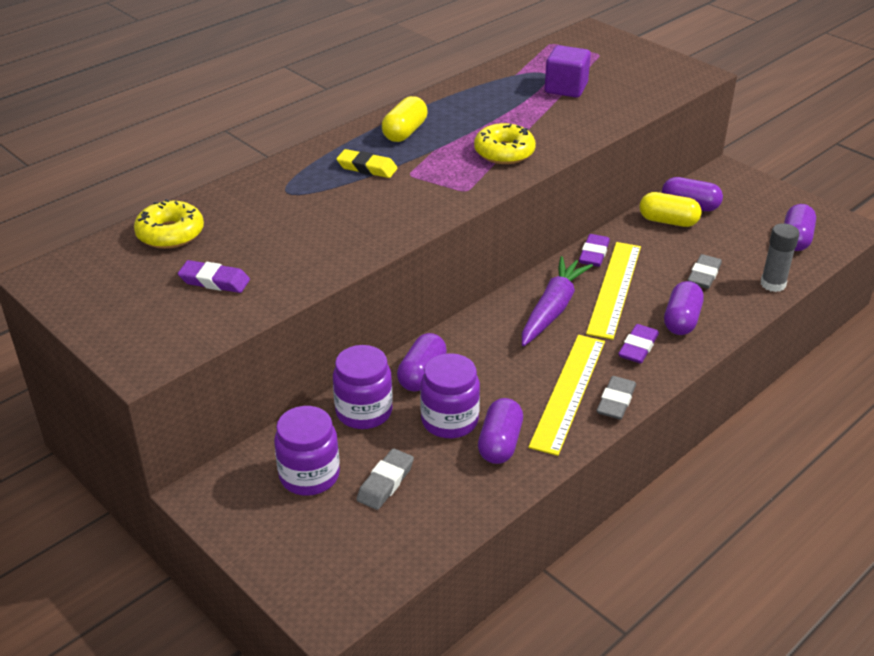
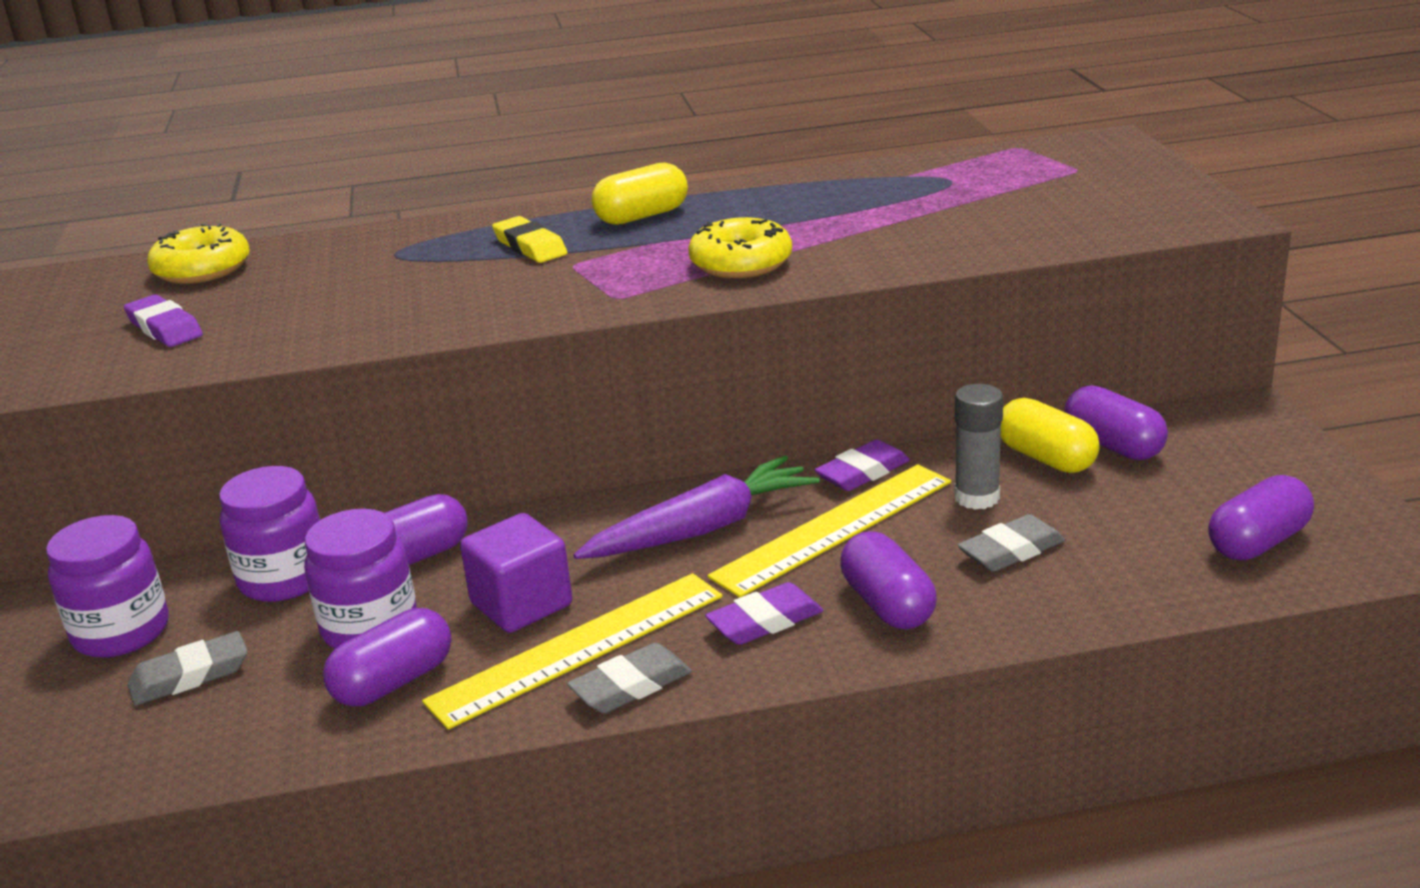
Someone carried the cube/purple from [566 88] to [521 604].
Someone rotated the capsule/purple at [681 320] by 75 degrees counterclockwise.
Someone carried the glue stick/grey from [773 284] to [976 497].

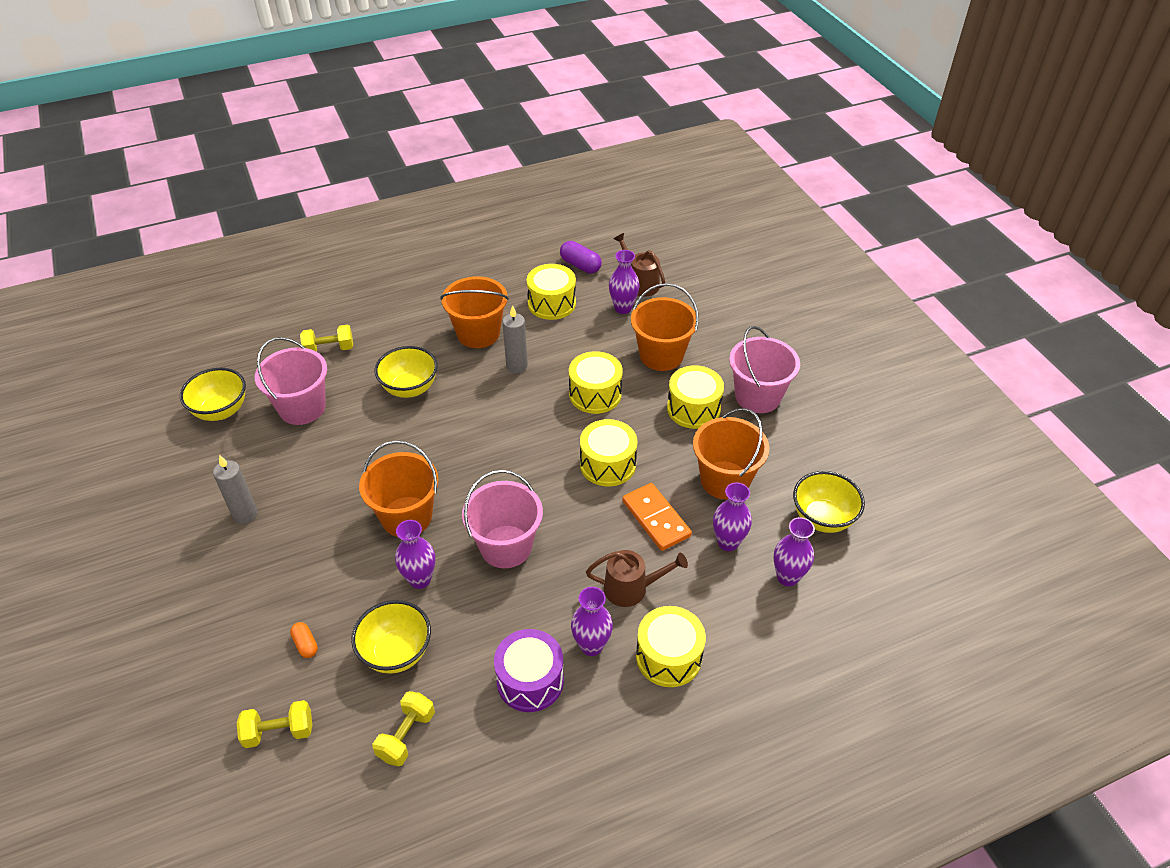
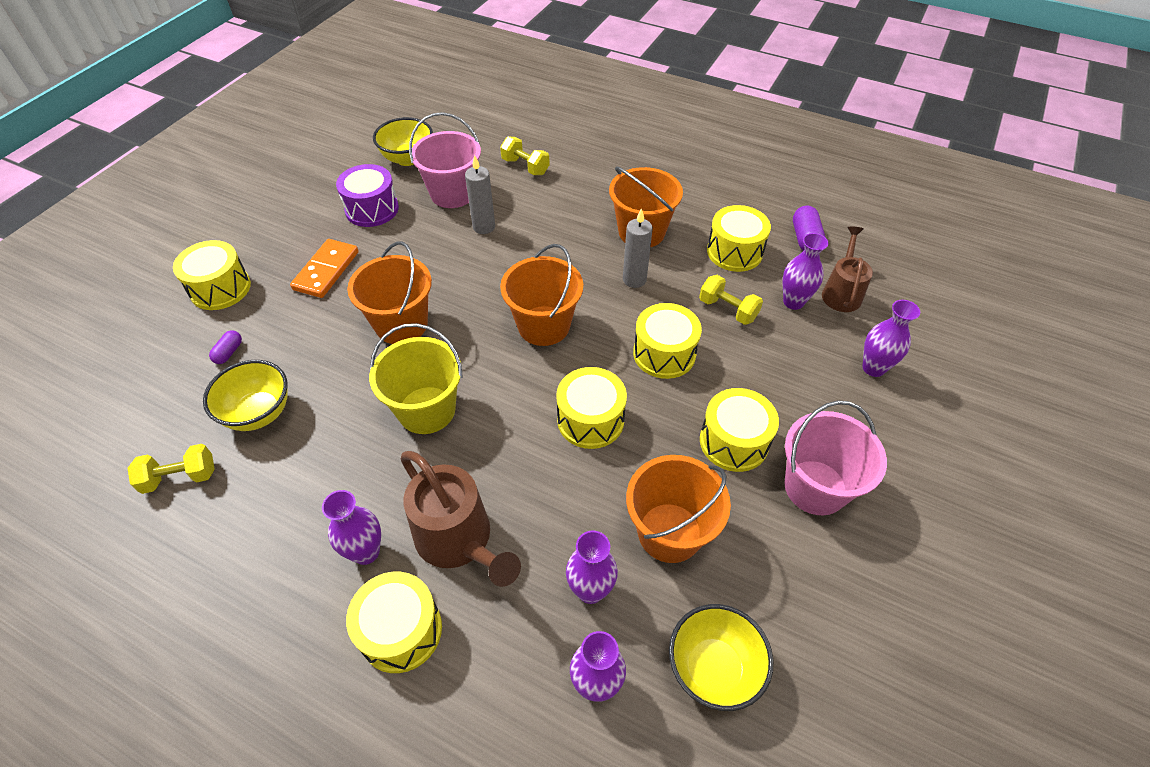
Someone put down the drum/yellow at [220 288].
Someone repainted the capsule/orange at [305 644], which became the capsule/purple at [229 352].
Someone carried the domino/orange from [656 519] to [326 270].
Someone carried the drum/purple from [530 680] to [372 209].
Someone repainted the bucket/pink at [506 546], which became the bucket/yellow at [426 410].
Someone scaled the watering can/brown at [631 588] by 1.52.
Someone carried the candle/grey from [245 514] to [484 227].
Someone carried the bucket/orange from [661 355] to [543 326].
Someone carried the dumbbell/yellow from [279 732] to [727 309].
Someone carried the vase/purple from [420 579] to [873 368].
Someone took away the bowl/yellow at [410 388].

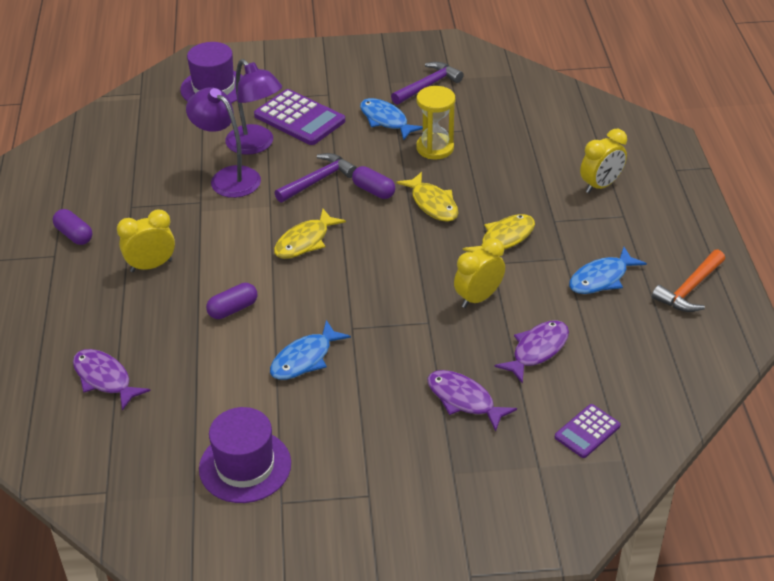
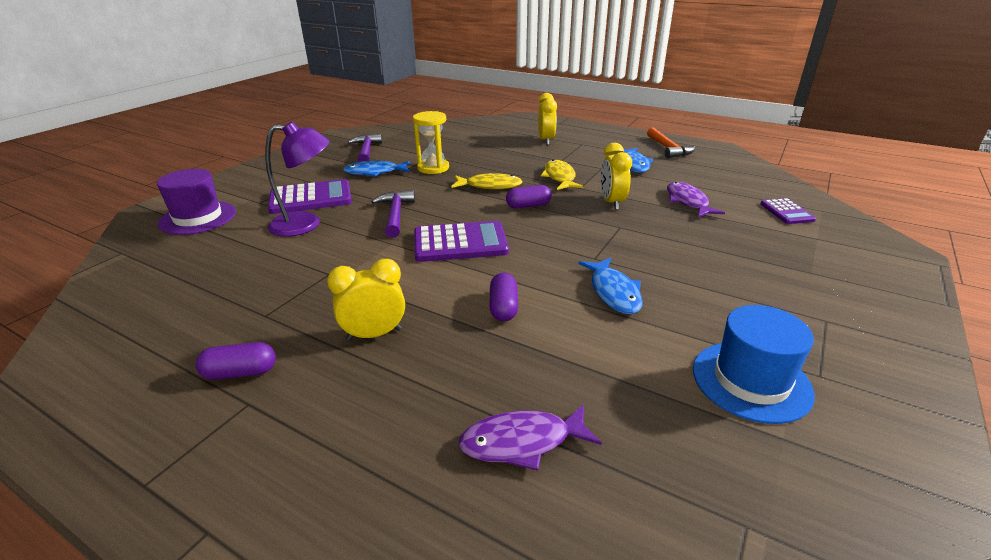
Someone rotated the clock/yellow at [151 266] by 60 degrees clockwise.
Someone swapped the fish/yellow at [305 241] for the calculator/purple at [460 243].
Someone carried the capsule/purple from [373 191] to [528 206].
Someone repainted the hat/purple at [245 466], which became the hat/blue at [751 381].
Someone took away the lamp/purple at [228 177].
Someone took away the fish/purple at [464 400].

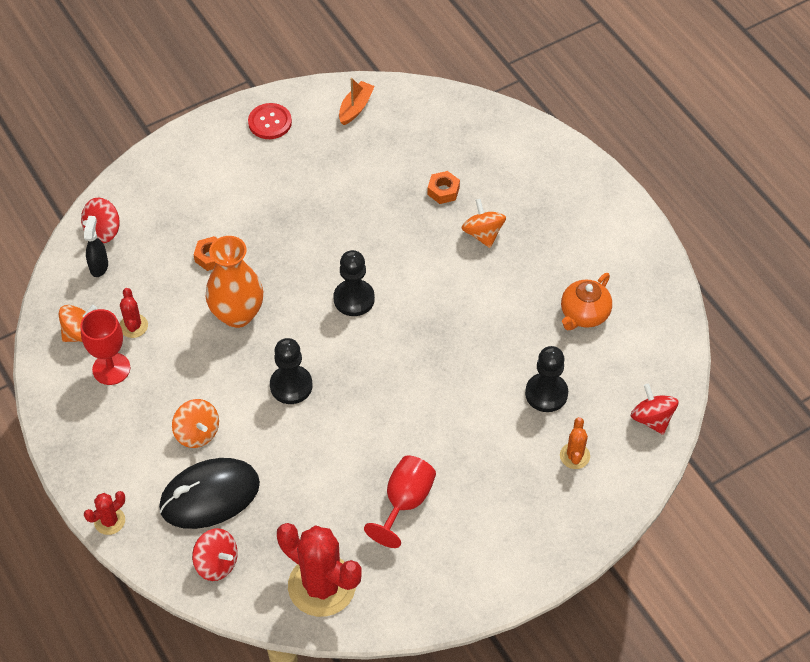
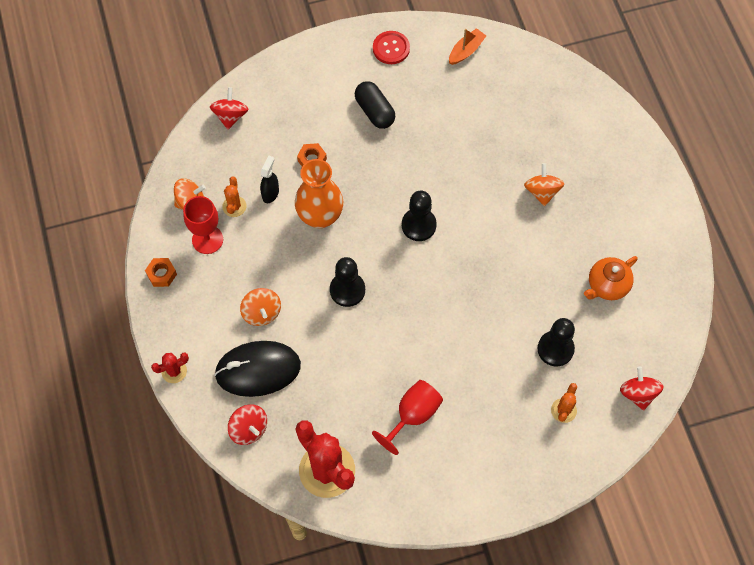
Someone carried the nut/orange from [443 191] to [161 274].
Someone rotated the spinning top/red at [103 231] by 135 degrees clockwise.
Someone repainted the cactus/red at [133 326], which became the cactus/orange at [234 206].
Someone carried the spray bottle/black from [99 266] to [270 193].
Someone put down the capsule/black at [374 111].

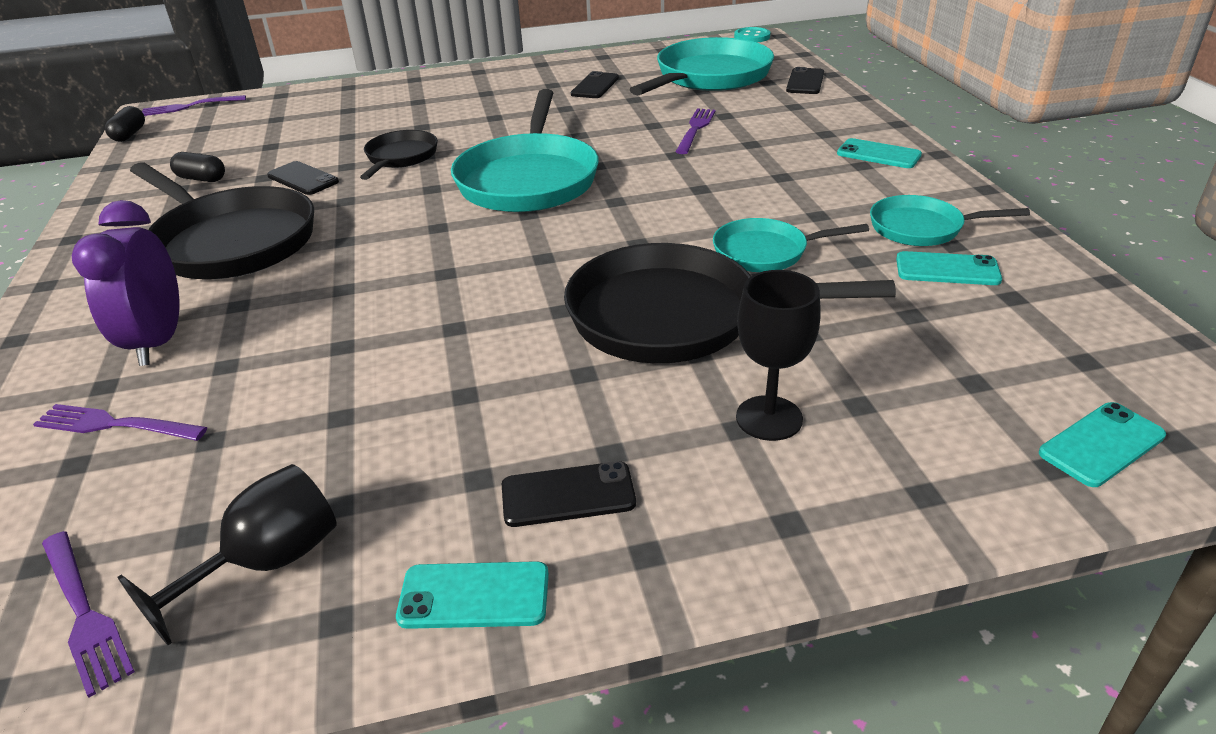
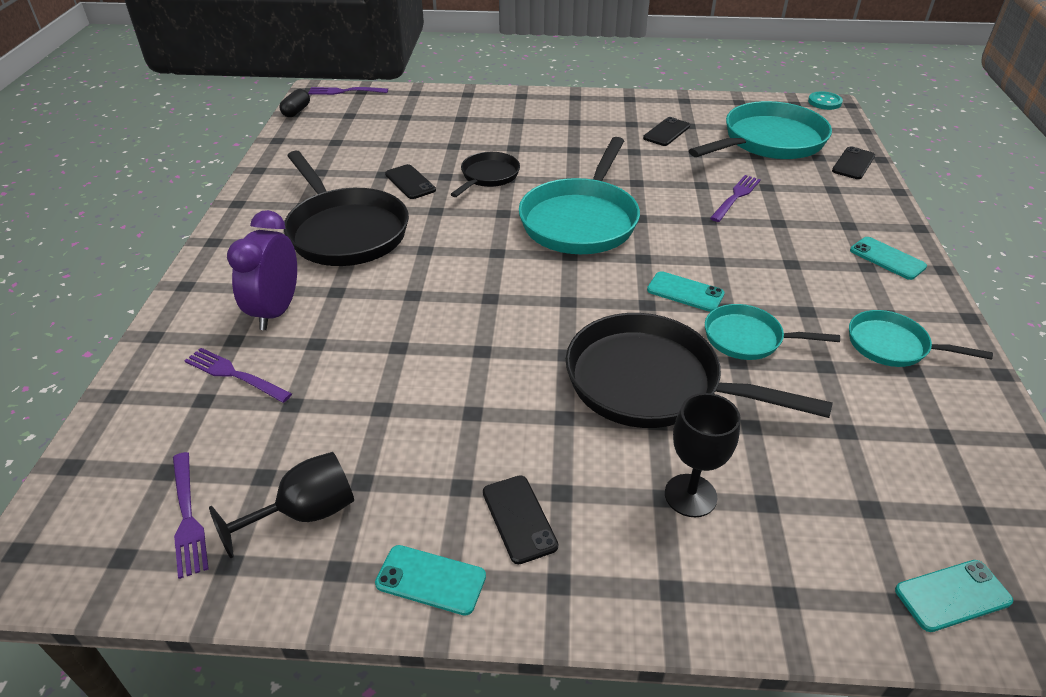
Someone rotated the phone/black at [568 495] by 60 degrees clockwise.
Someone carried the phone/turquoise from [947 270] to [685 292].
Someone took away the capsule/black at [201 179].

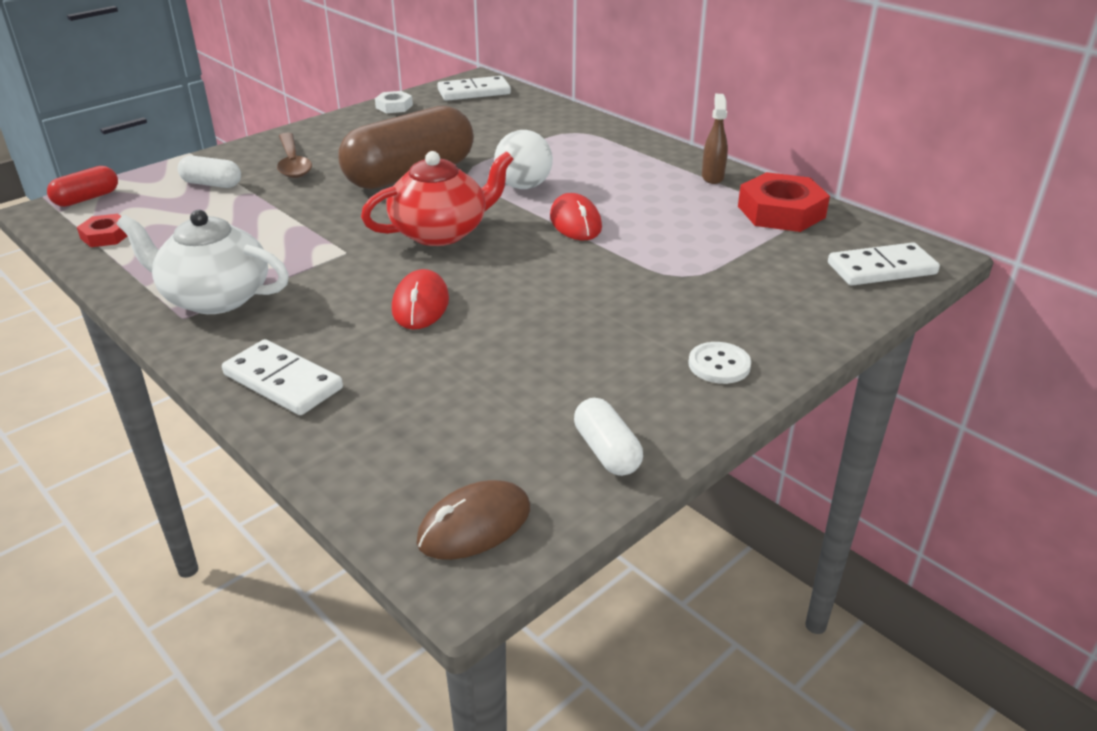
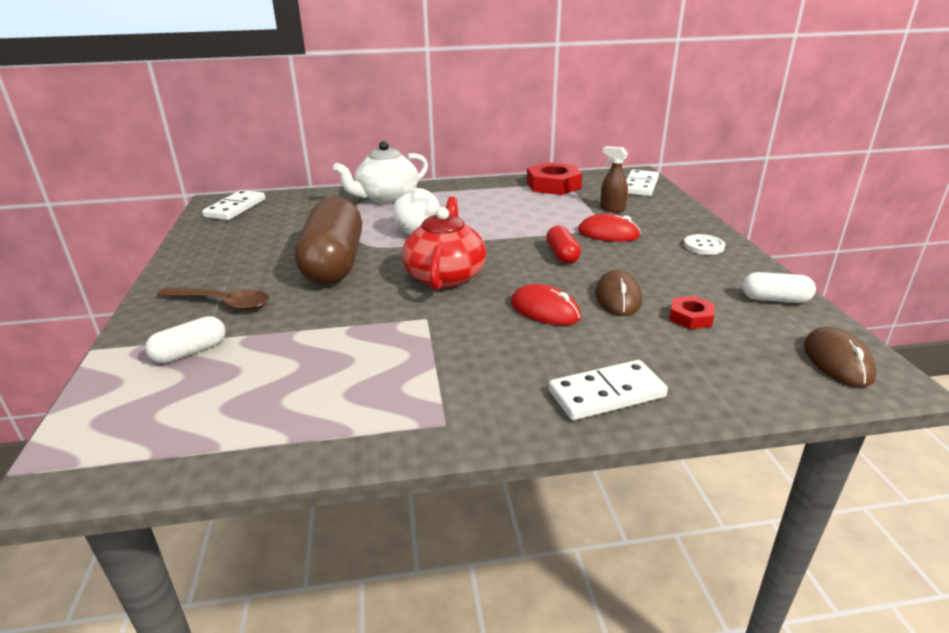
Someone carried the teapot/white from [215 297] to [386 197].
Someone carried the capsule/red from [87 198] to [562 255].
Someone carried the mouse/red from [575 222] to [608 233].
Someone put down the mouse/brown at [618 297].
Someone carried the spray bottle/brown from [712 177] to [612 209].
Someone carried the nut/red from [106 236] to [691 317].
Someone took away the nut/white at [394 106].

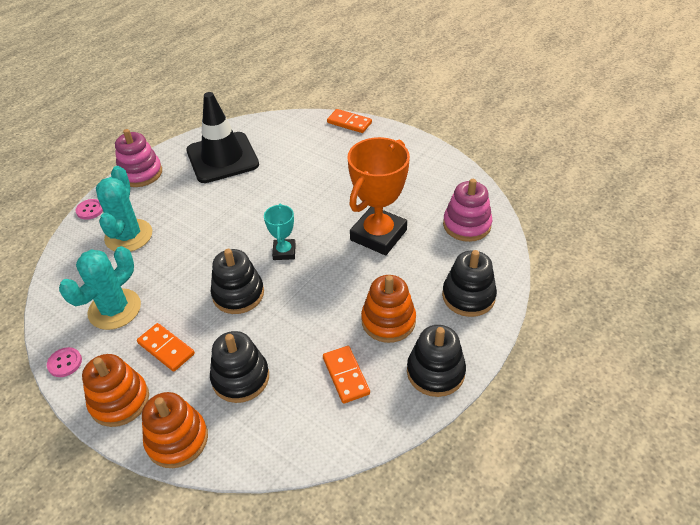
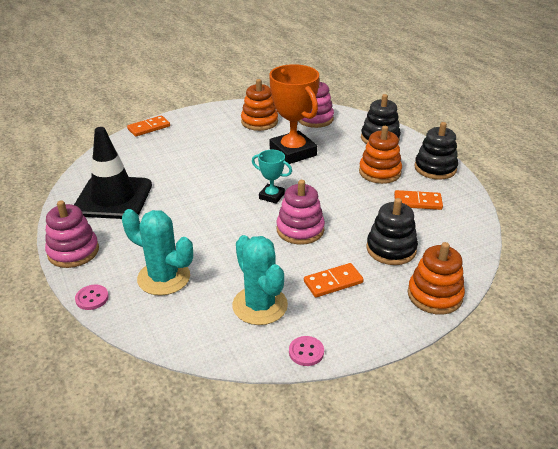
Someone carried the stacking toy/orange from [119 401] to [259 122].
Someone repainted the stacking toy/black at [238 294], which became the stacking toy/pink at [300 230].

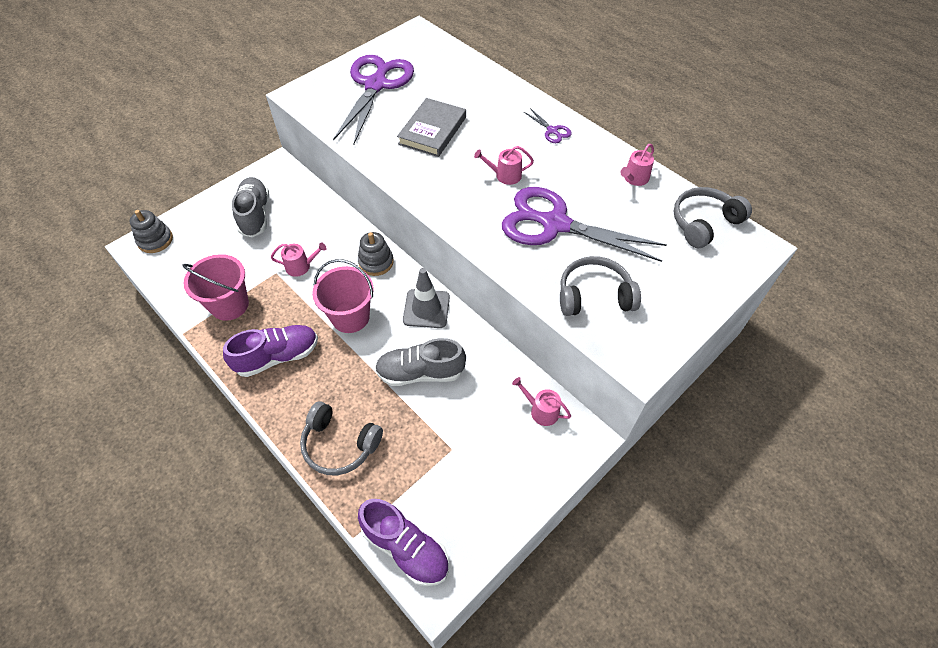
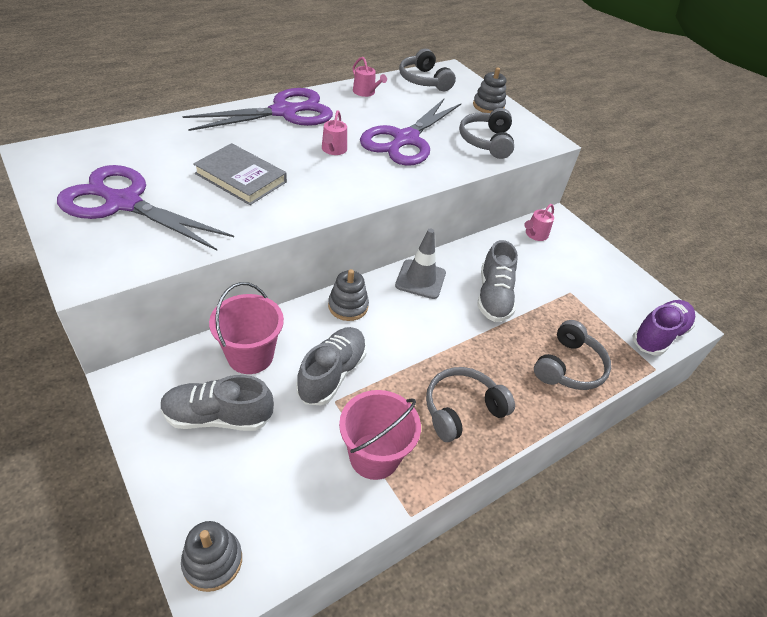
Someone scaled the scissors/purple at [552 131] by 2.48.
Someone carried the bucket/pink from [350 317] to [250 356].
Someone swapped the watering can/pink at [301 266] for the shoe/grey at [332 374].
Someone swapped the shoe/purple at [277 356] for the headphones/grey at [462 409].
Someone put down the stacking toy/grey at [488 106].

